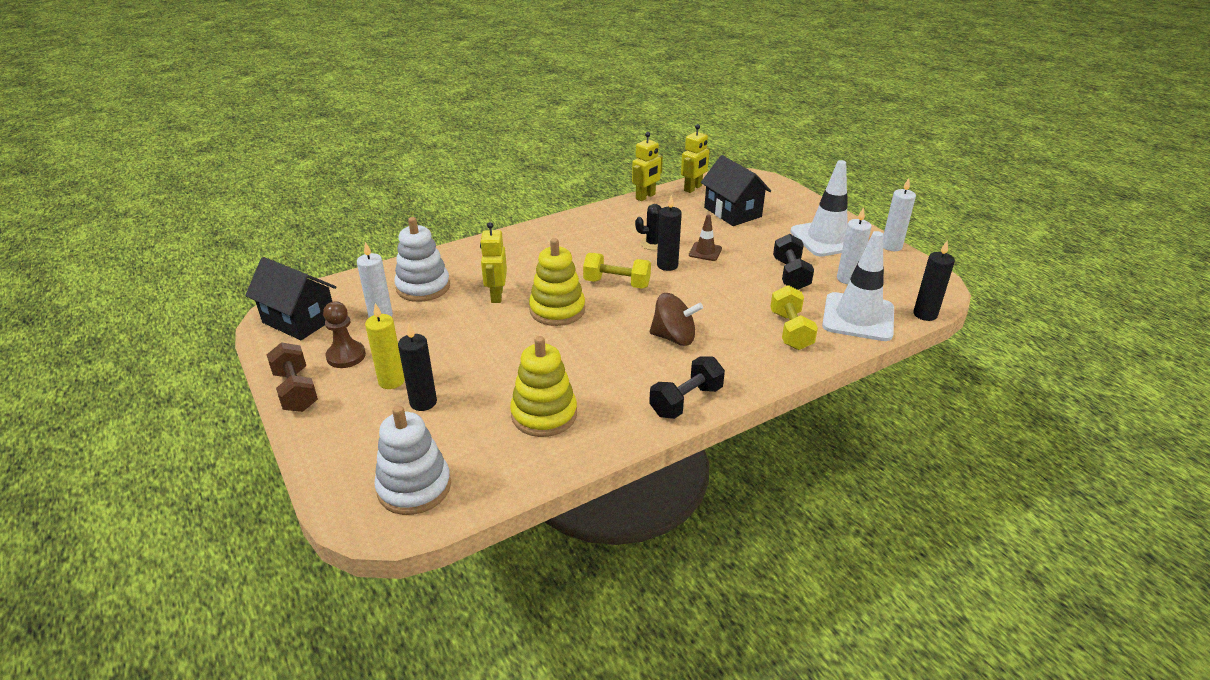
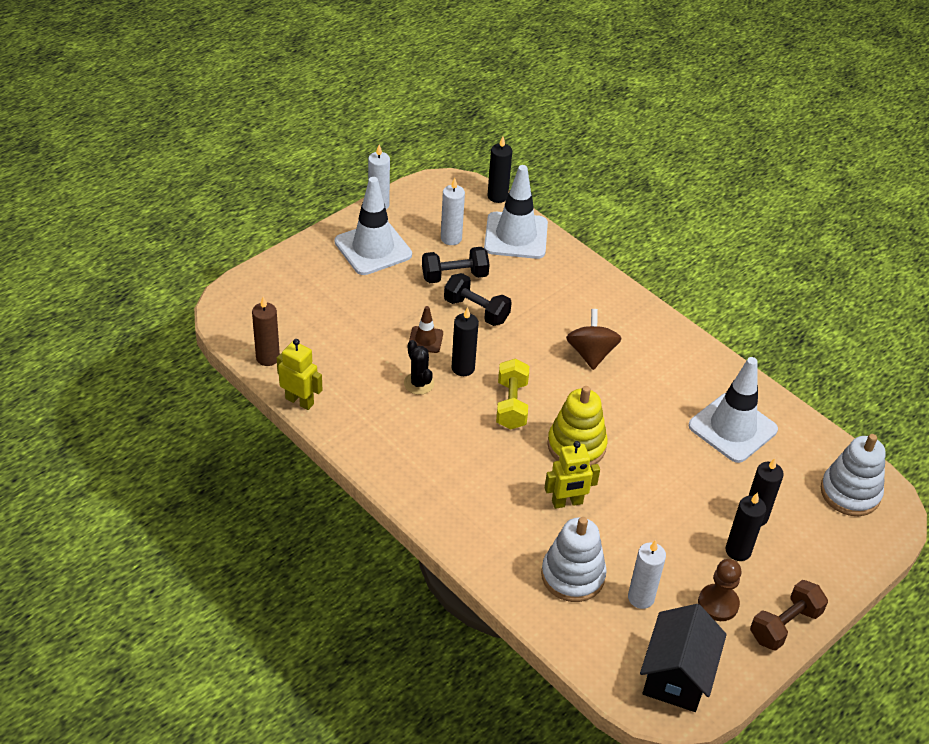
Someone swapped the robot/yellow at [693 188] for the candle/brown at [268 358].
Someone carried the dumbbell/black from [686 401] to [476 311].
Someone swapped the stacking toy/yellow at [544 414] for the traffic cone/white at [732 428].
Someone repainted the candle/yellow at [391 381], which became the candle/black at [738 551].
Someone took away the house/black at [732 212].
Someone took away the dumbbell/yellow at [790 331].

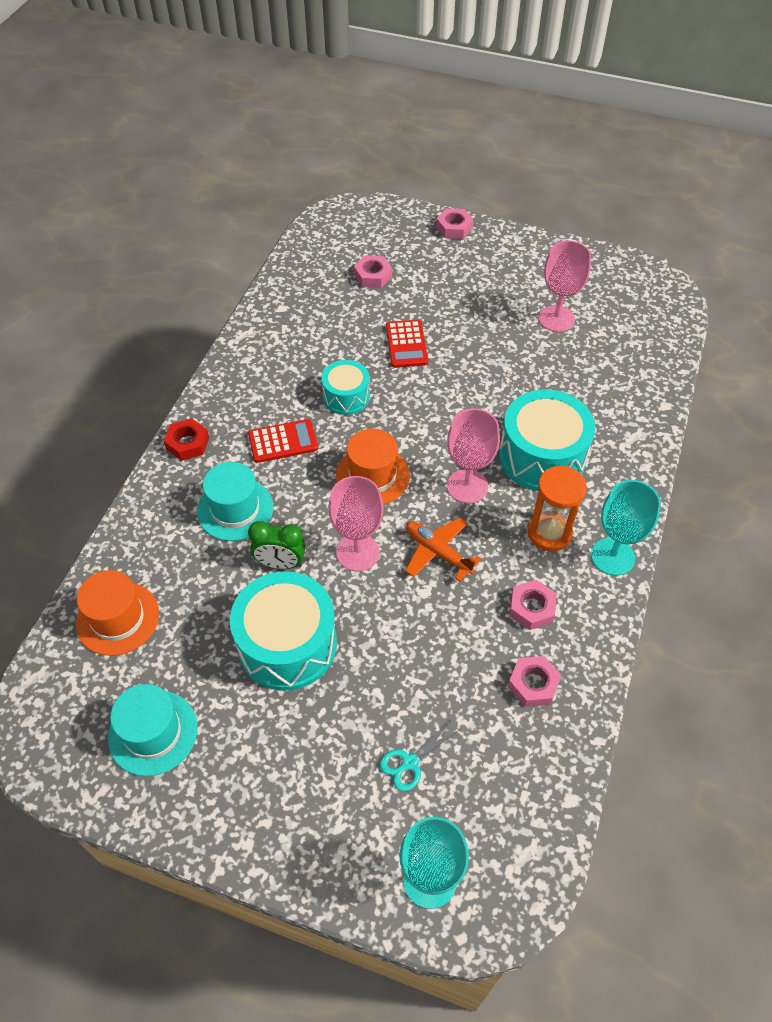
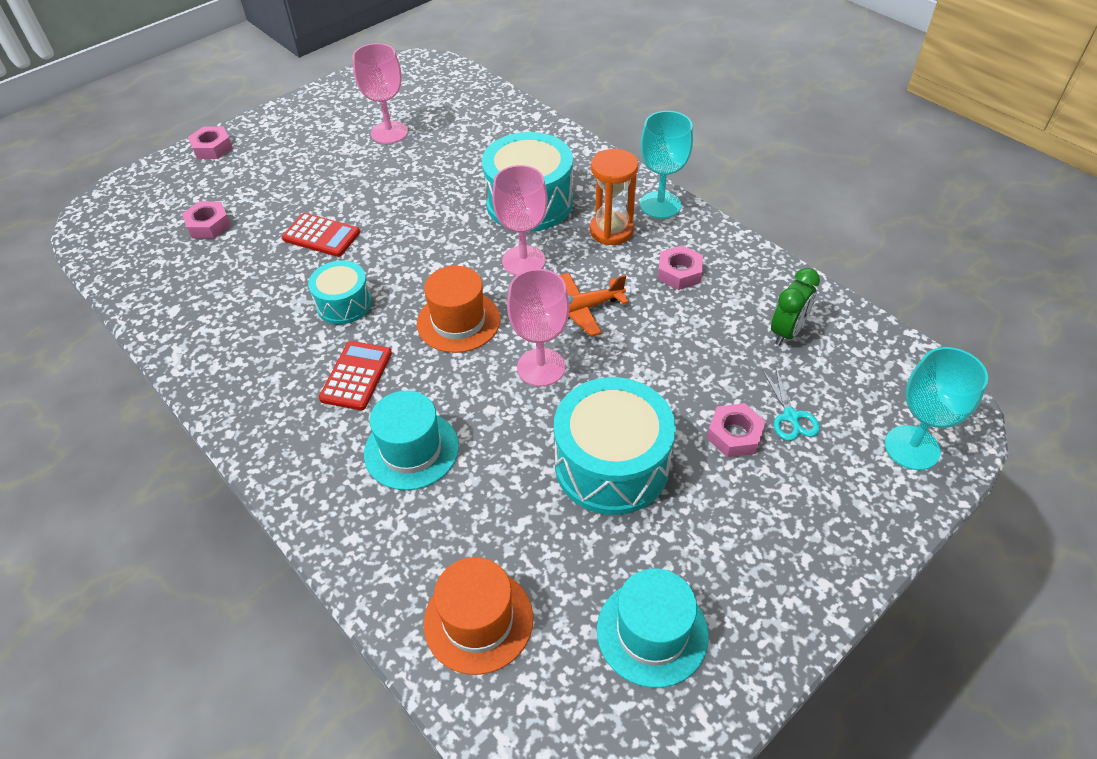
Someone carried the nut/pink from [533 684] to [734 435].
Someone carried the clock/green from [280 563] to [787 332].
Someone took away the nut/red at [187 443].

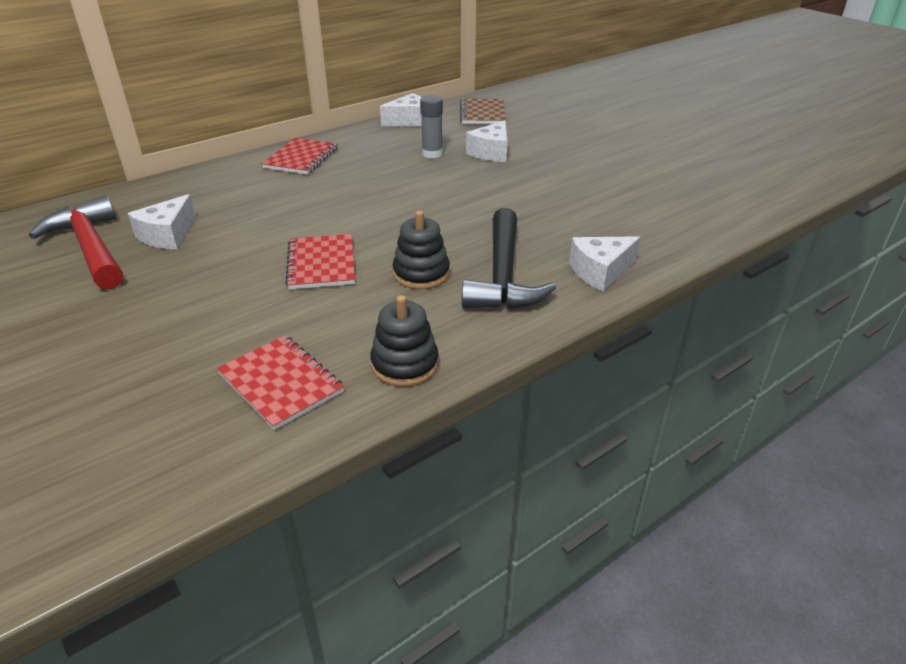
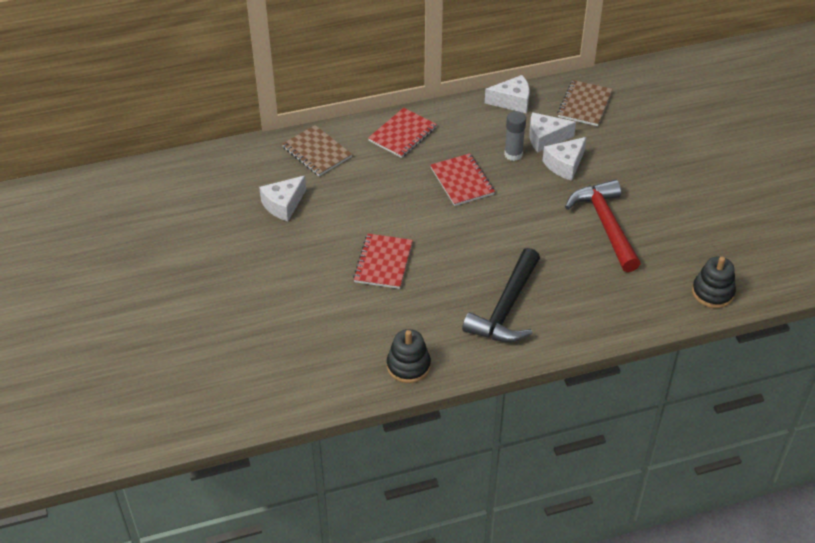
Someone put down the notebook/brown at [317 152].
Someone carried the notebook/red from [281 383] to [462 181].
Someone carried the cheese/white from [600 272] to [545 138].
Someone carried the hammer/red from [91 248] to [605 225].
Someone carried the stacking toy/black from [421 273] to [712 292].

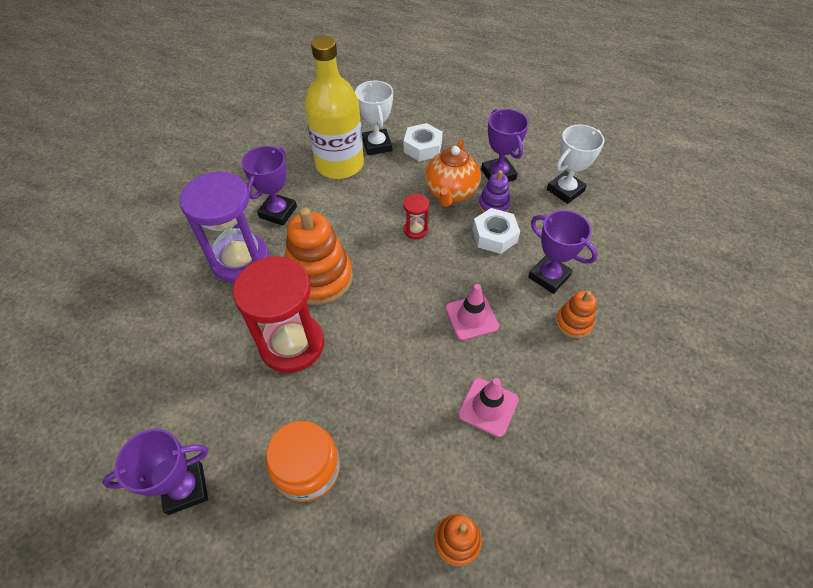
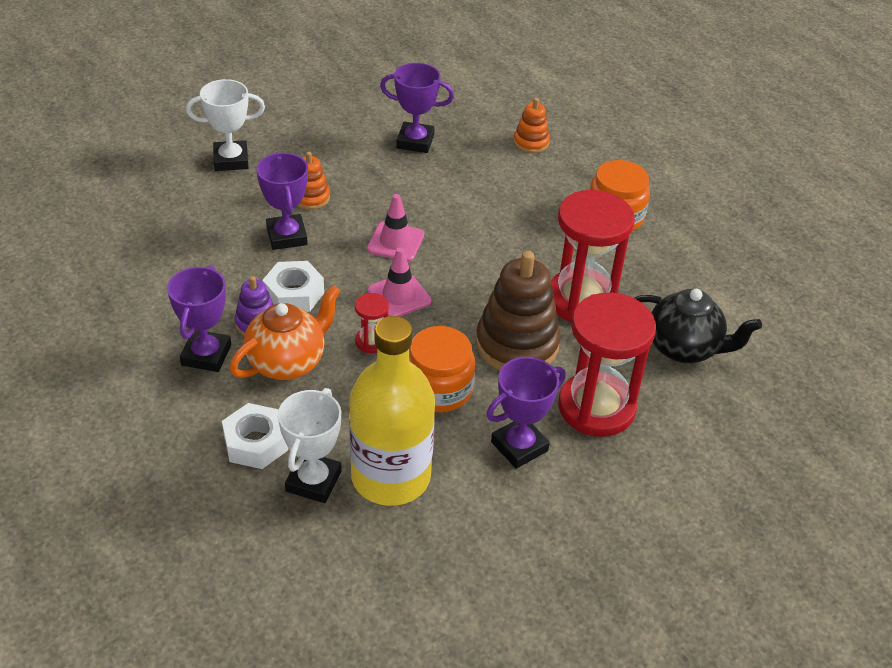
Someone carried the trophy/white from [565 190] to [231 160].
Someone carried the traffic cone/pink from [488 407] to [399 296].
Someone carried the trophy/purple from [185 488] to [415 141].
Someone put down the jar/orange at [438 389].
Someone repainted the stacking toy/orange at [319 278], which became the stacking toy/brown at [517 344].
Someone repainted the hourglass/purple at [240 260], which became the hourglass/red at [596 407].
Someone put down the teapot/black at [684 348].

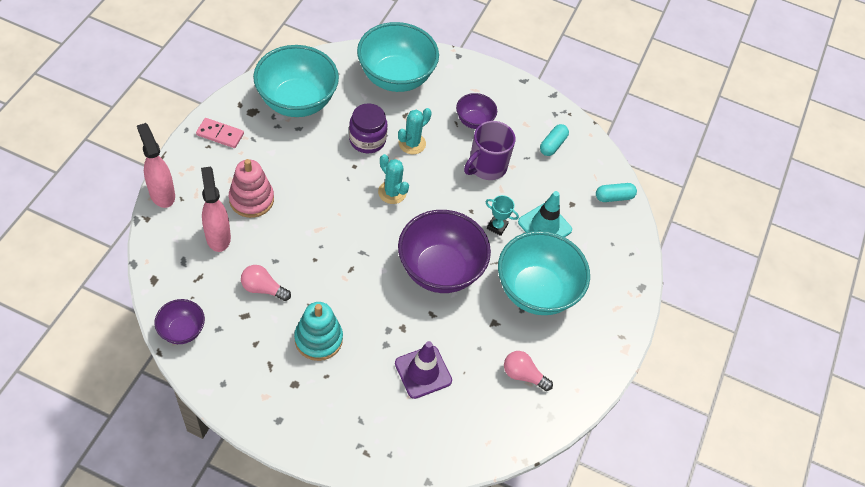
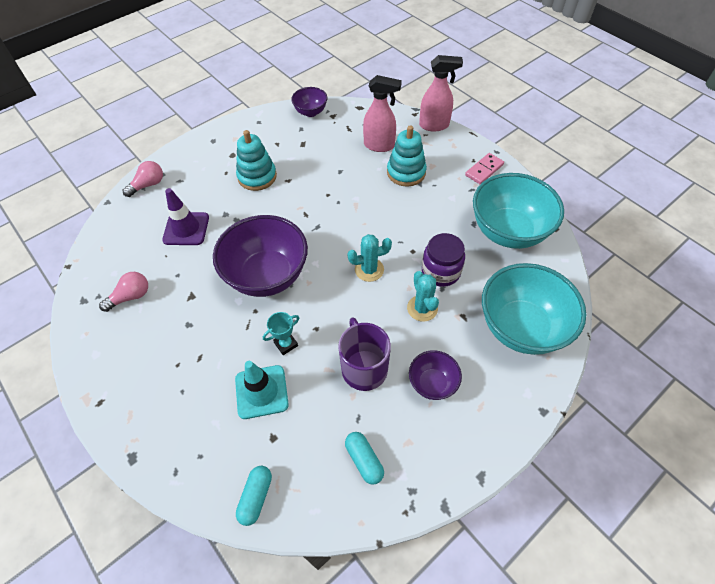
Someone carried the light bulb/pink from [263 288] to [148 185].
Someone repainted the stacking toy/pink at [251 199], which became the stacking toy/turquoise at [406 172].
Someone took away the bowl/turquoise at [536 291].

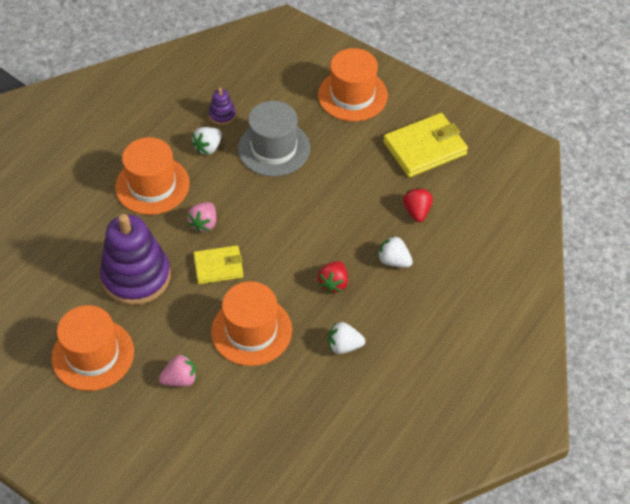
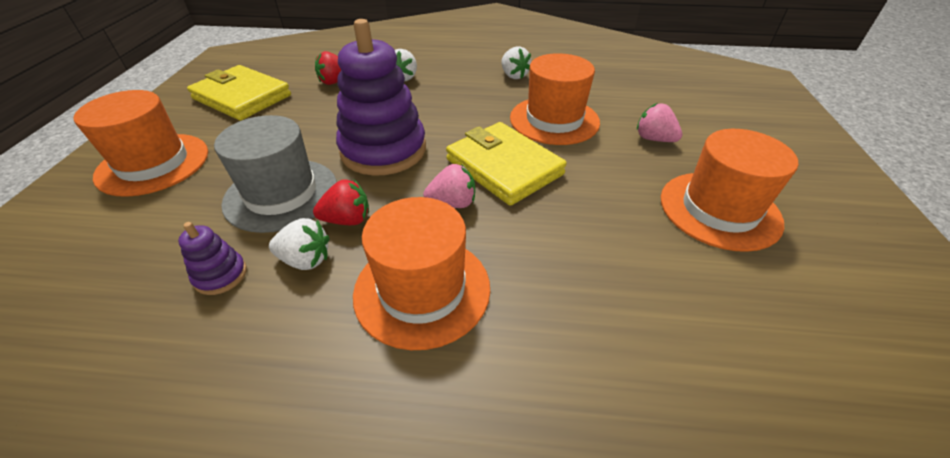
Someone carried the strawberry/red from [334 283] to [347 220].
Someone carried the stacking toy/purple from [136 277] to [383 150].
Someone scaled the wallet/yellow at [218 267] by 1.60.

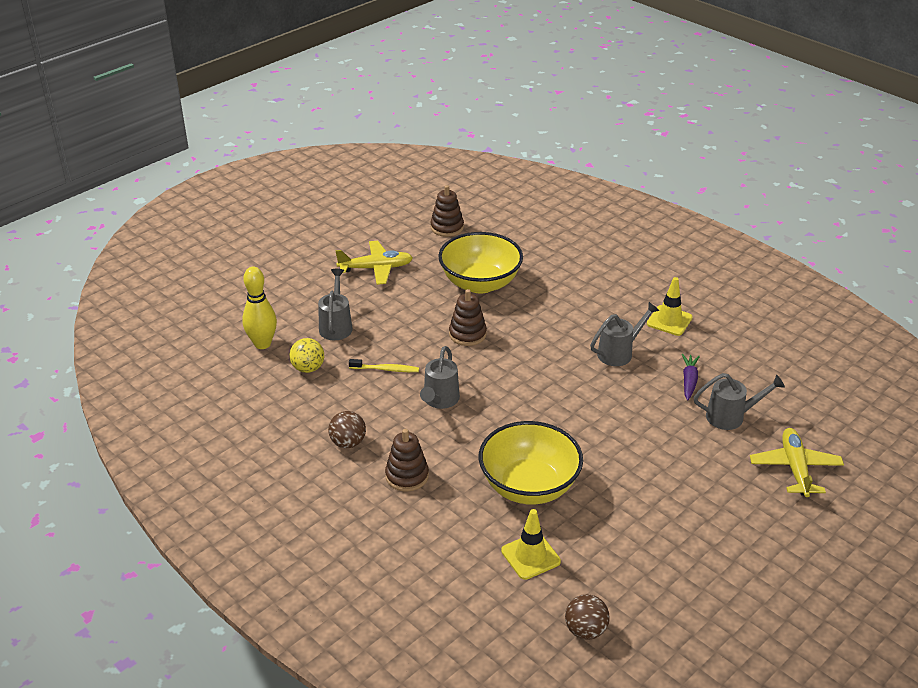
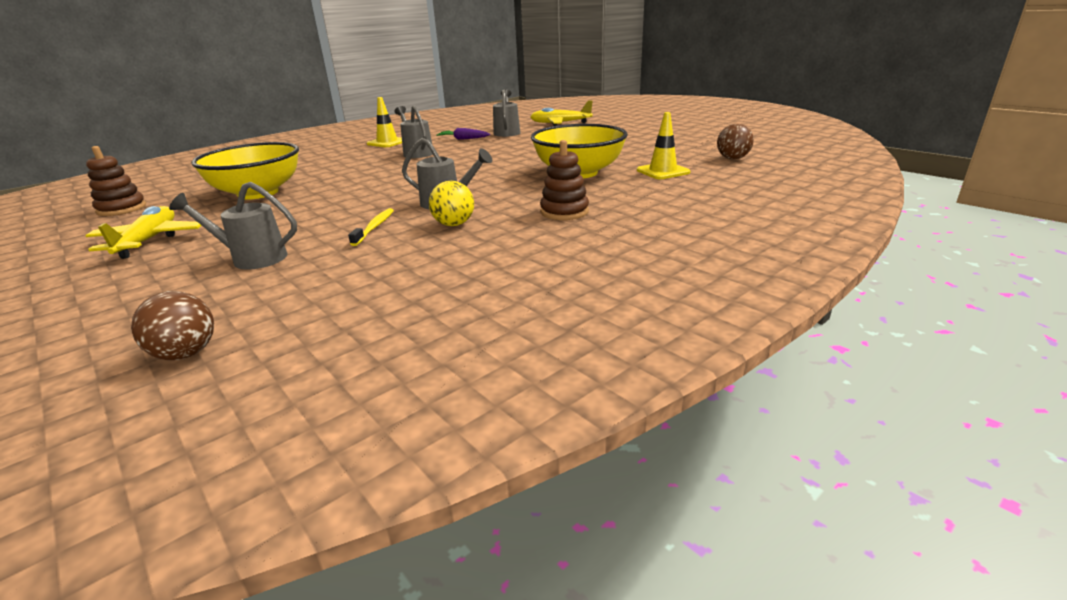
Someone carried the ball/brown from [348 443] to [186 354].
Someone carried the ball/yellow from [308 368] to [454 224].
Someone took away the bowling pin/yellow at [262 344].
Someone took away the stacking toy/brown at [467 334].

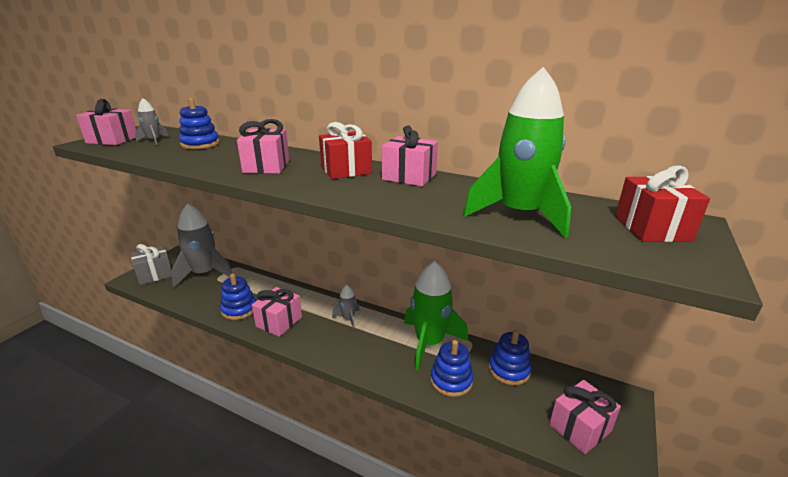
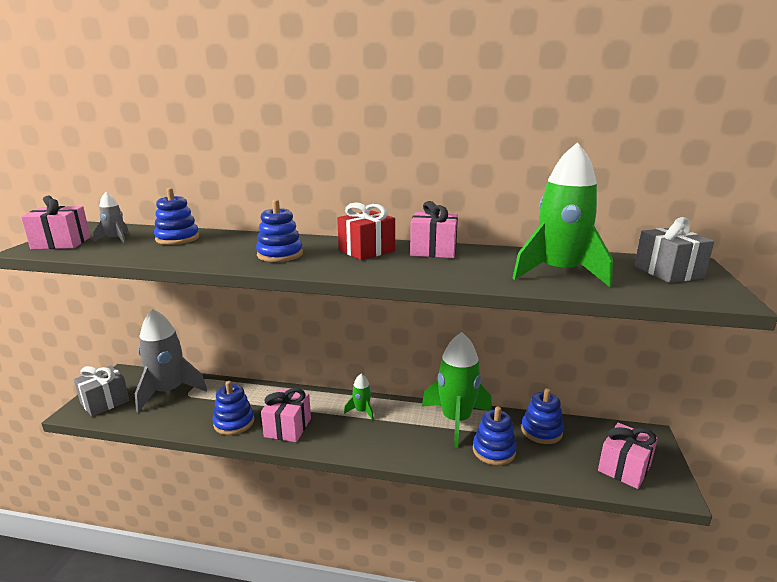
Someone swapped the gift/pink at [266 166] for the stacking toy/blue at [280 254].
Someone repainted the rocket/grey at [348 318], which became the rocket/green at [362 411].
Someone repainted the gift/red at [651 228], which became the gift/grey at [668 272].

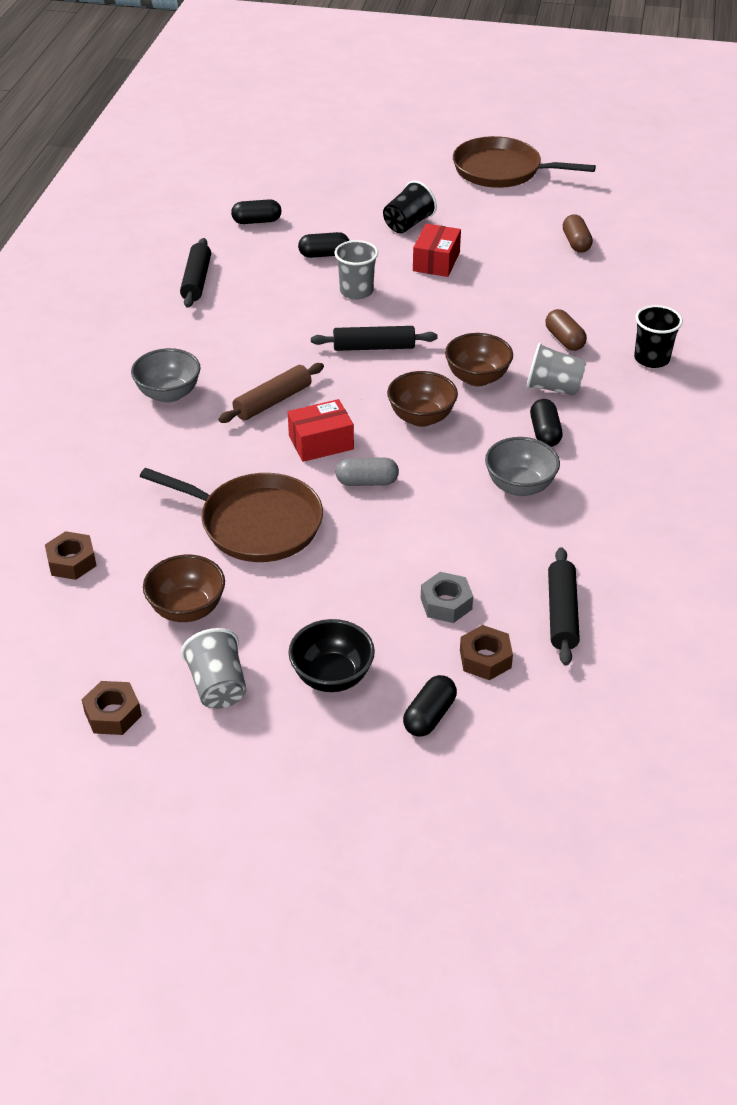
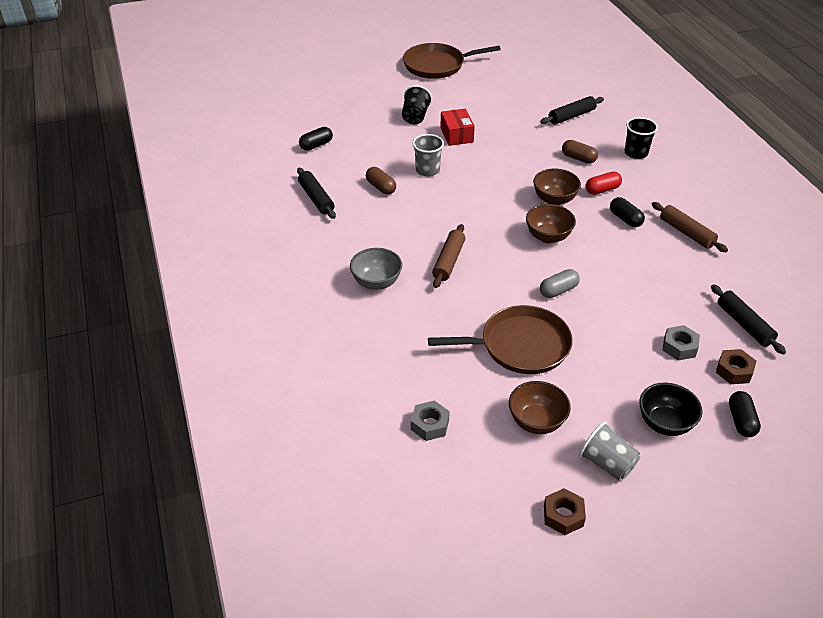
Someone carried the capsule/brown from [576 243] to [381 187].
Someone repainted the nut/brown at [72 562], which became the nut/grey at [430 425].
Someone carried the rolling pin/black from [373 347] to [571 116].
Someone swapped the cup/grey at [553 388] for the capsule/red at [602 190].
Someone put down the rolling pin/brown at [686 233].
Someone took away the box/red at [321 442].
Someone took away the capsule/black at [324 254].
Someone took away the bowl/grey at [519 486].

